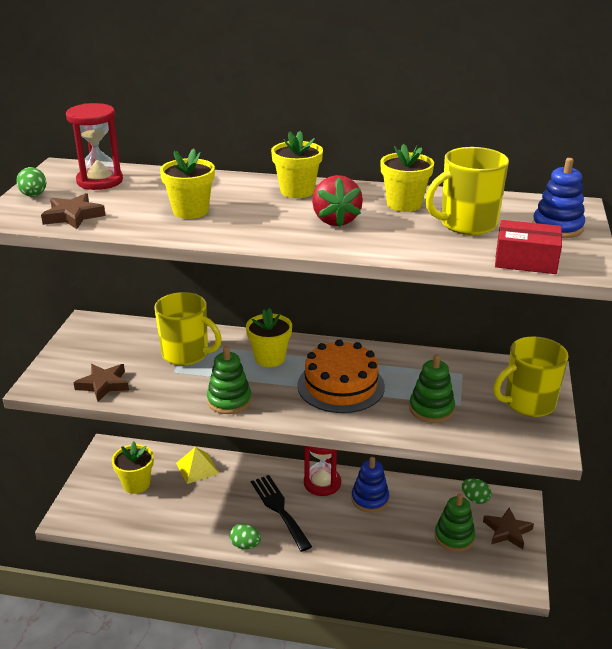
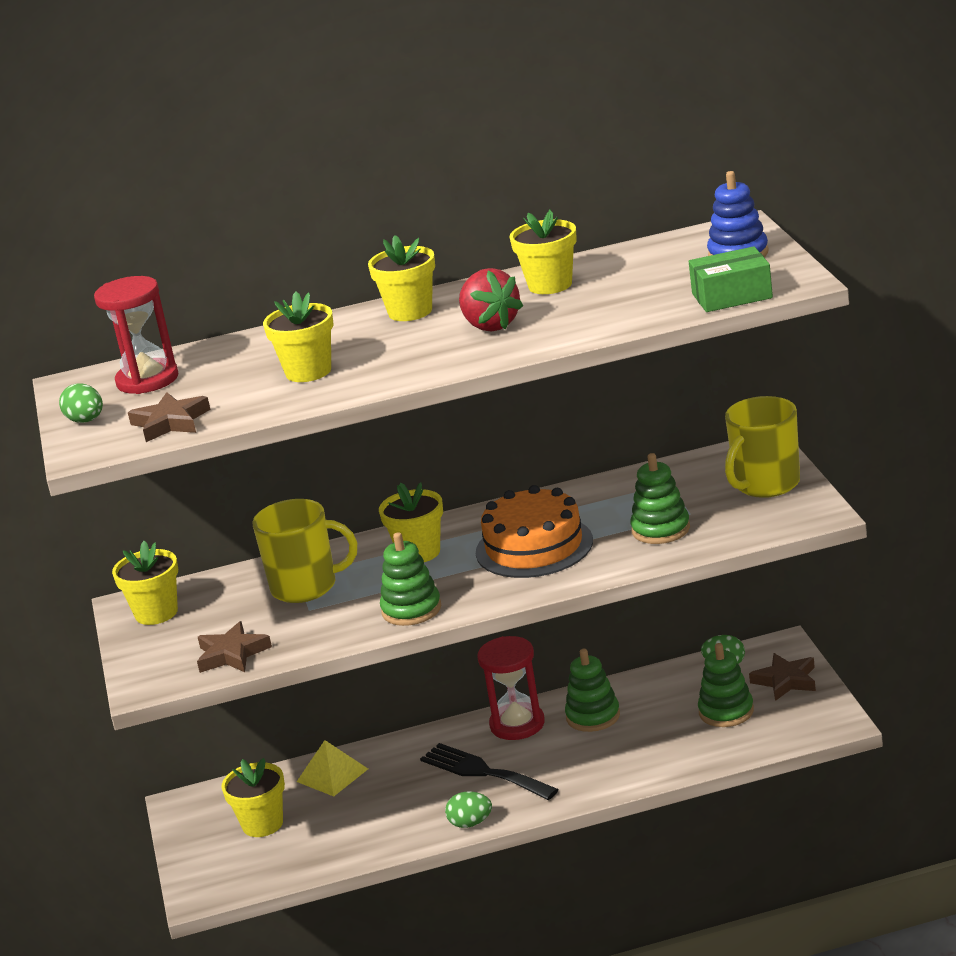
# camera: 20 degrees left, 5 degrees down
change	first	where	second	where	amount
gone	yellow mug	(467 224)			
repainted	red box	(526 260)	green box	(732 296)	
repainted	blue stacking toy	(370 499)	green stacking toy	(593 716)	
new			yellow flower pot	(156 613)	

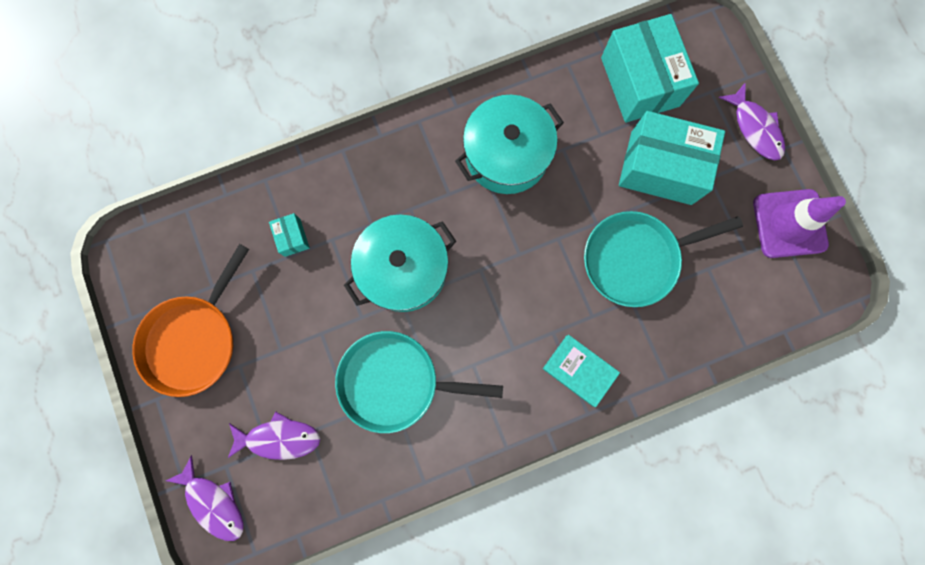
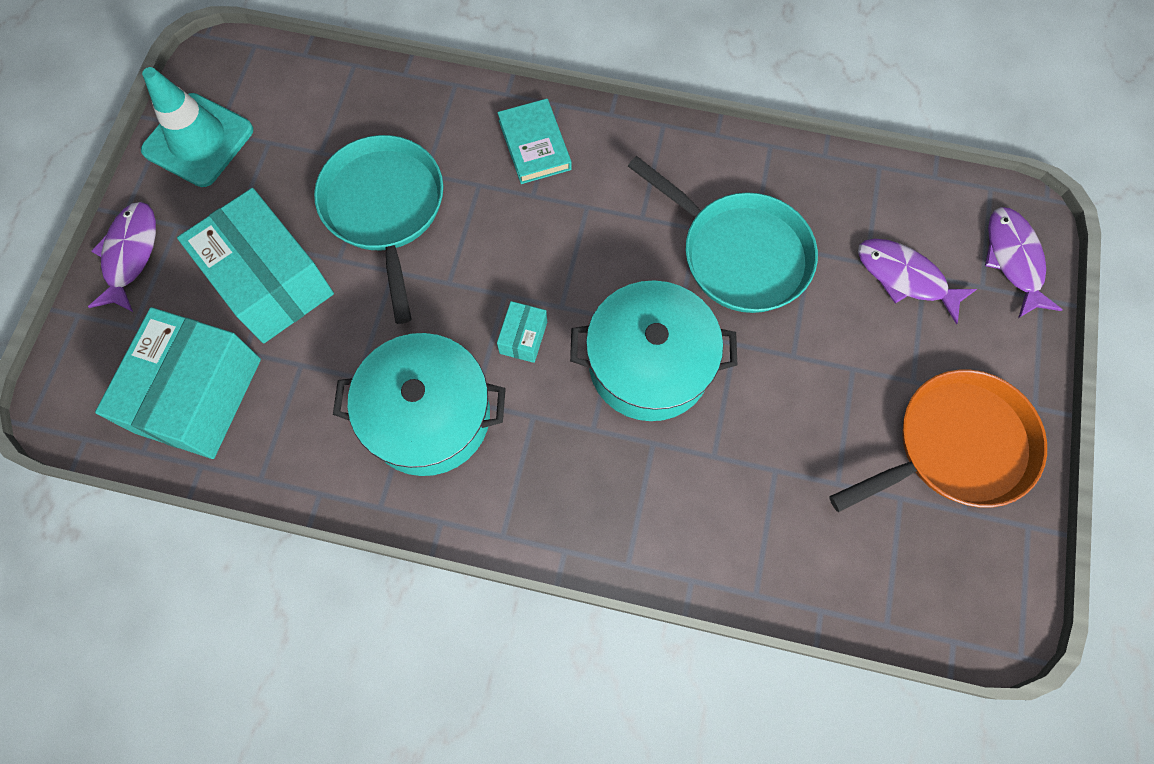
# camera: 145 degrees left, 10 degrees down
change	first	where	second	where	amount
repainted	purple traffic cone	(789 223)	turquoise traffic cone	(198 140)	
rotated	turquoise pan	(635 259)		(385 209)	120 degrees counterclockwise
shifted	turquoise box	(292 237)		(523 337)	

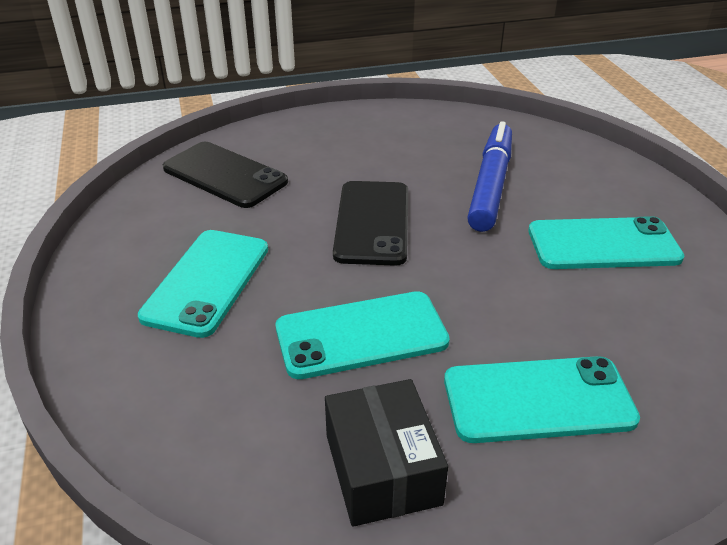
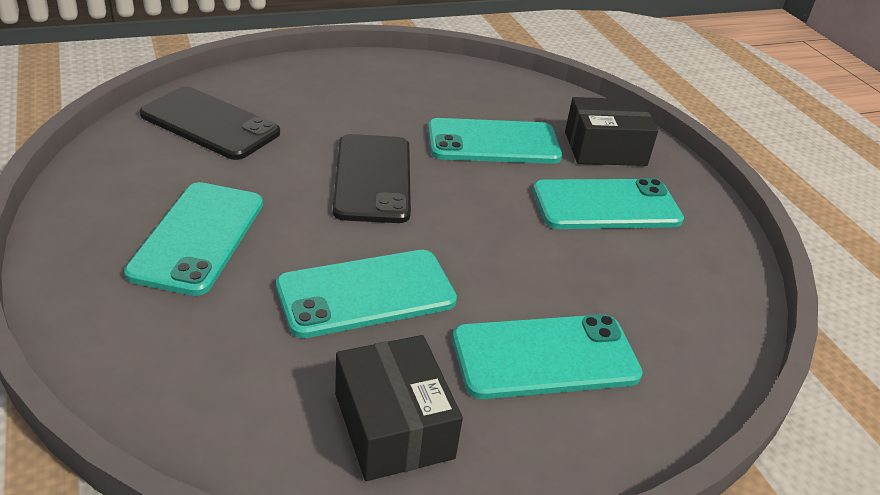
# camera: 10 degrees left, 0 degrees up
change	first	where	second	where	amount
swapped	blue marker	(490 185)	turquoise phone	(493 143)	
new			black box	(605 148)	

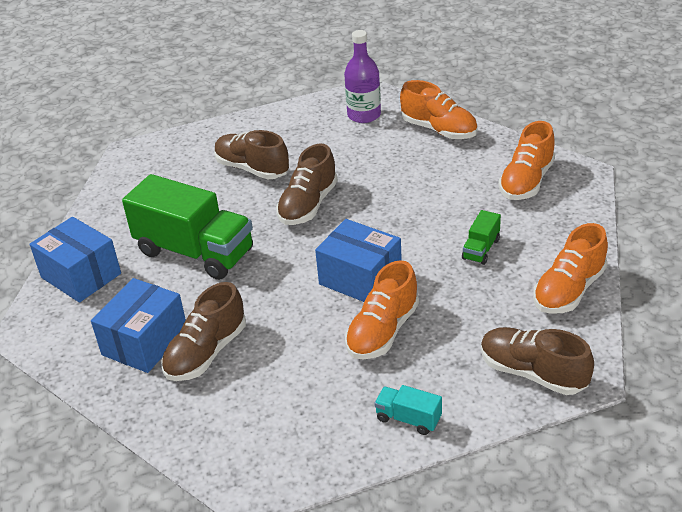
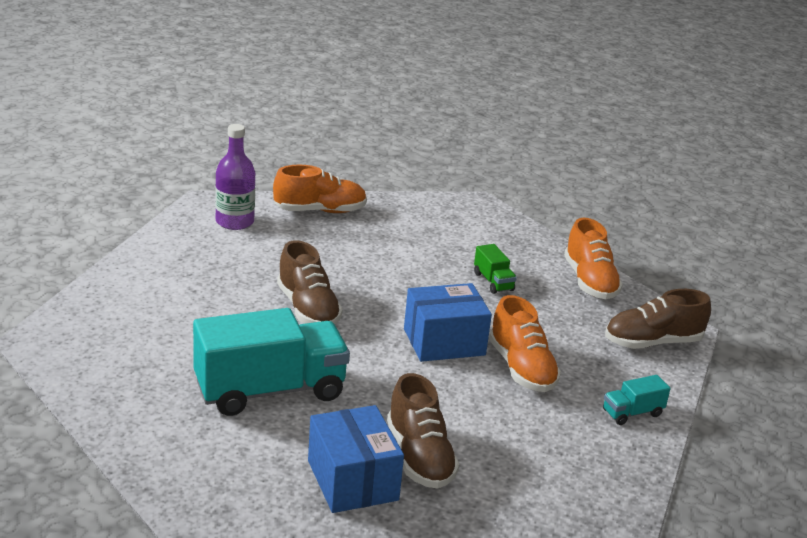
# camera: 55 degrees left, 10 degrees down
change	first	where	second	where	amount
gone	orange shoe	(526 181)			
gone	brown shoe	(252 169)			
repainted	green truck	(195 252)	turquoise truck	(270 391)	
gone	blue box	(81 275)			

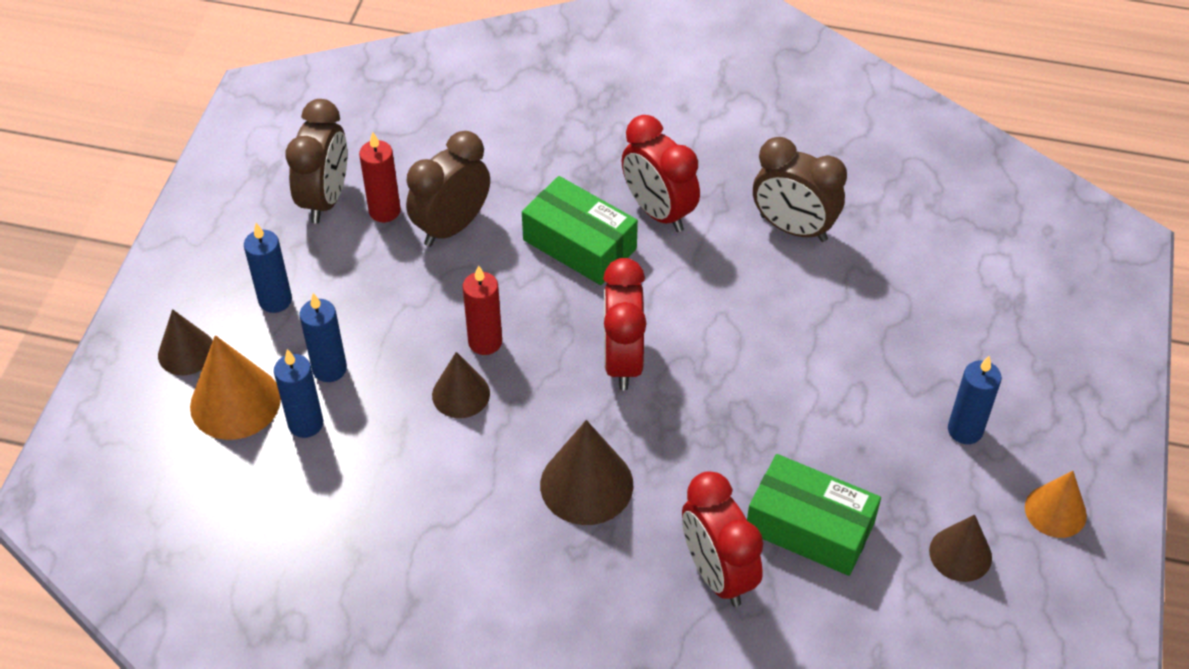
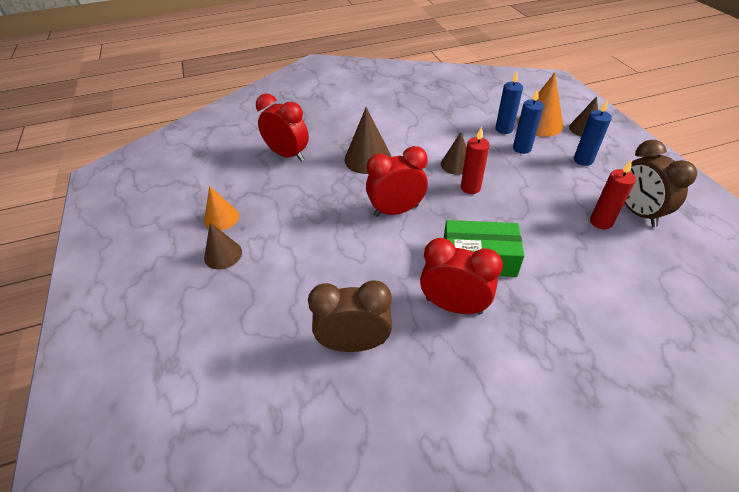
# camera: 150 degrees right, 5 degrees down
change	first	where	second	where	amount
gone	brown clock	(451 227)			
rotated	red clock	(622 361)		(396 210)	75 degrees counterclockwise
gone	blue candle	(965 430)			
gone	green box	(809 527)			
shifted	orange cone	(1055 511)		(221 218)	
shifted	brown cone	(960 554)		(223 255)	

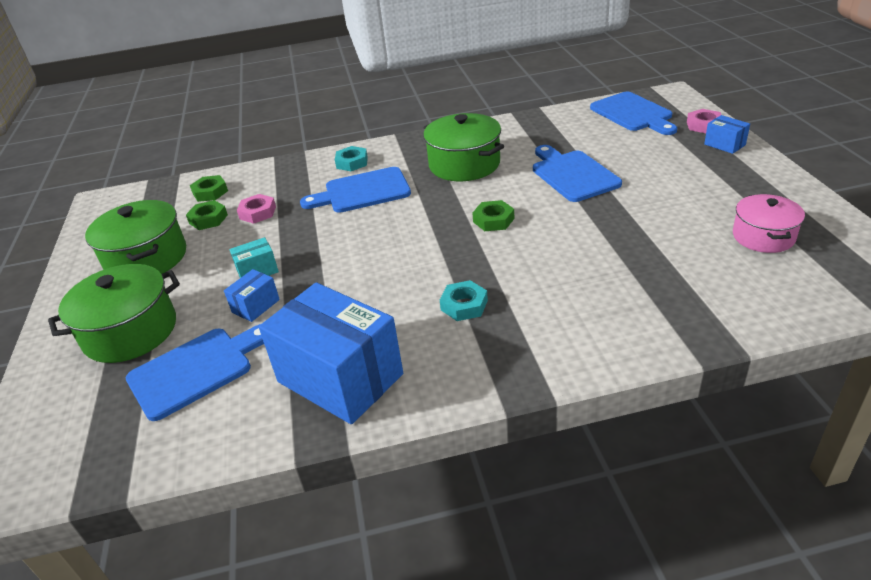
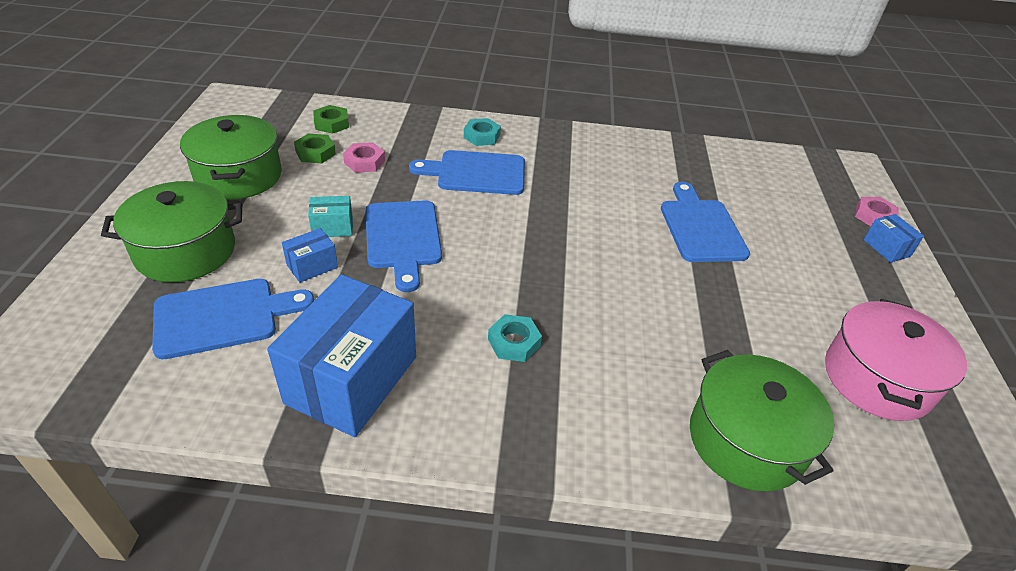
# camera: 10 degrees right, 5 degrees up
change	first	where	second	where	amount
shifted	blue cutting board	(633 113)		(403 238)	
shifted	green pot	(464 164)		(746 440)	
scaled	pink pot	(763 236)		(877 379)	x1.53
gone	green nut	(493 220)			
rotated	blue box	(340 378)		(352 379)	60 degrees clockwise

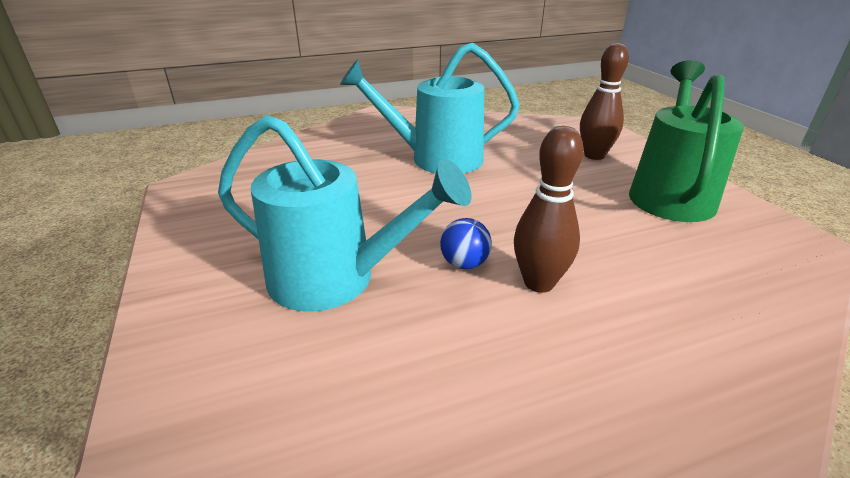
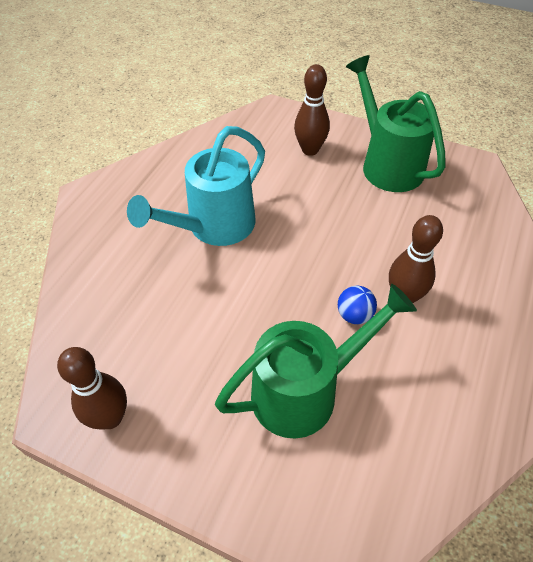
# camera: 45 degrees left, 20 degrees up
change	first	where	second	where	amount
repainted	turquoise watering can	(337 280)	green watering can	(306 390)	
new			brown bowling pin	(110 417)	

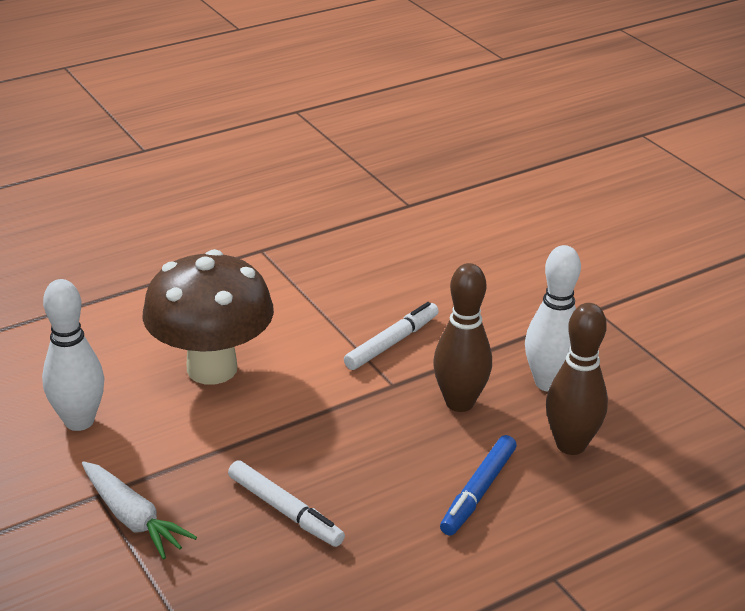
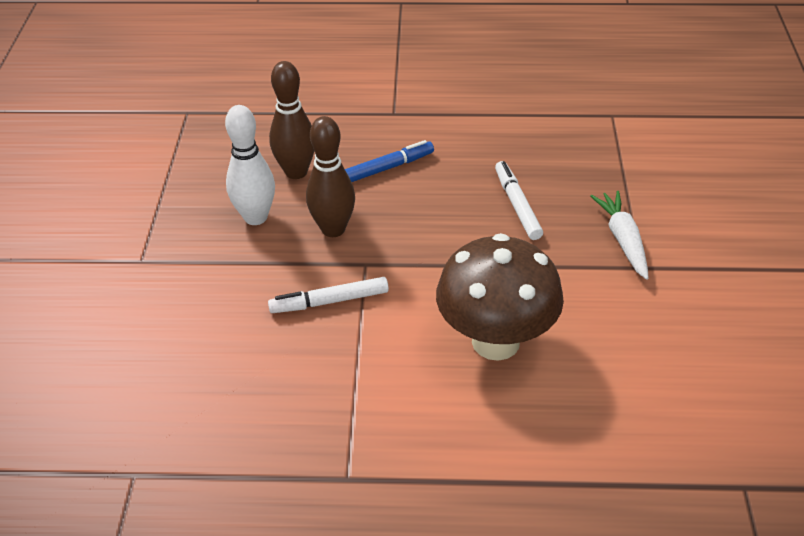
# camera: 145 degrees left, 10 degrees up
change	first	where	second	where	amount
gone	white bowling pin	(79 421)			

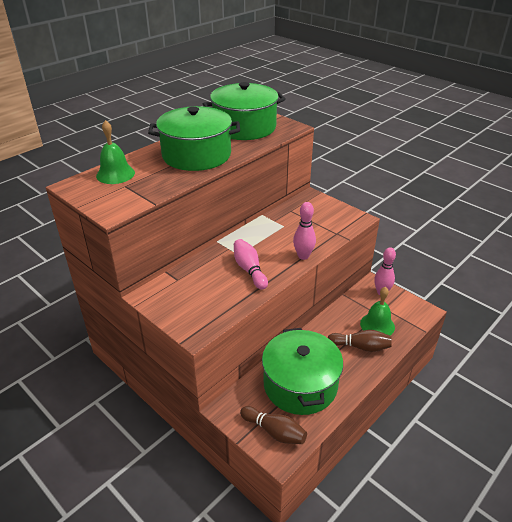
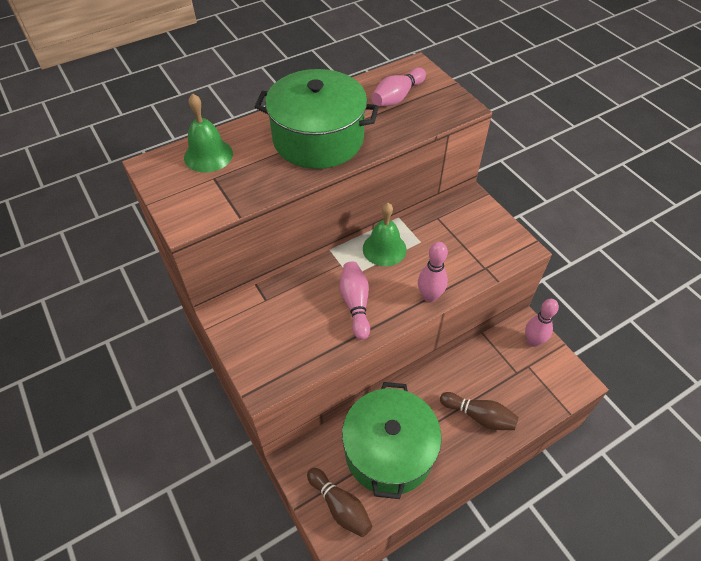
# camera: 15 degrees right, 15 degrees up
change	first	where	second	where	amount
swapped	green pot	(244 127)	pink bowling pin	(397 97)	
shifted	green bell	(377 325)		(384 249)	

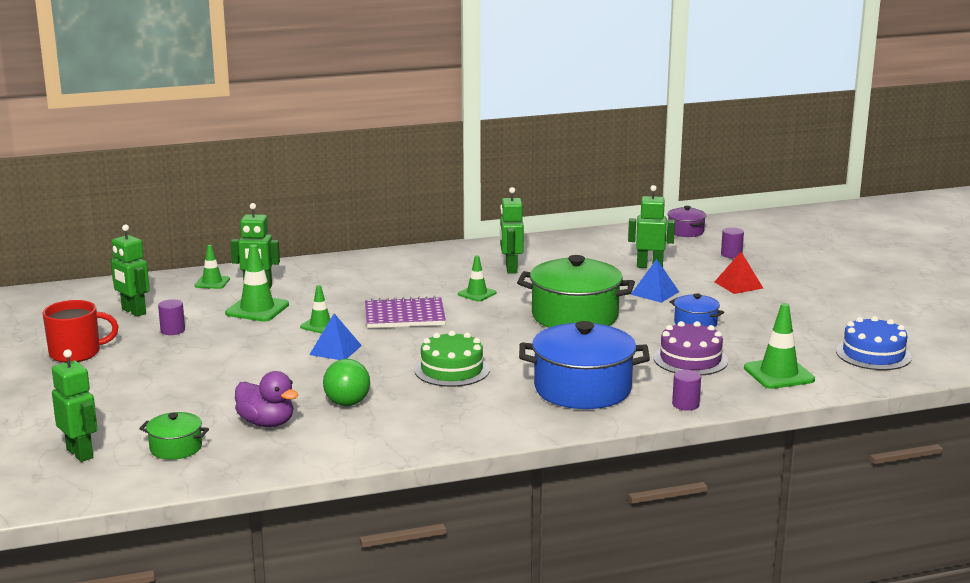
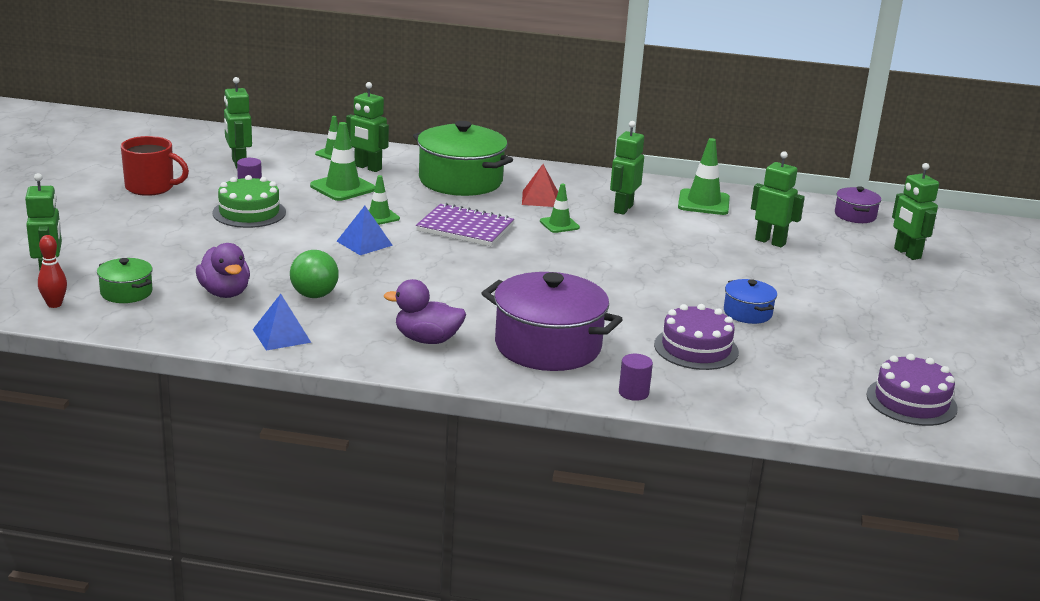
# camera: 25 degrees right, 5 degrees up
change	first	where	second	where	amount
gone	purple cylinder	(731 254)			
shifted	red pyramid	(738 285)		(540 198)	
shifted	green pot	(575 316)		(460 181)	
shifted	blue pyramid	(655 293)		(281 336)	
shifted	green traffic cone	(778 374)		(703 203)	
repainted	blue cake	(873 354)	purple cake	(911 401)	
repainted	blue pot	(582 389)	purple pot	(548 346)	
shifted	green cake	(452 370)		(249 212)	
new			green robot	(907 253)	
new			red bowling pin	(54 304)	
new			purple duck	(427 340)	

